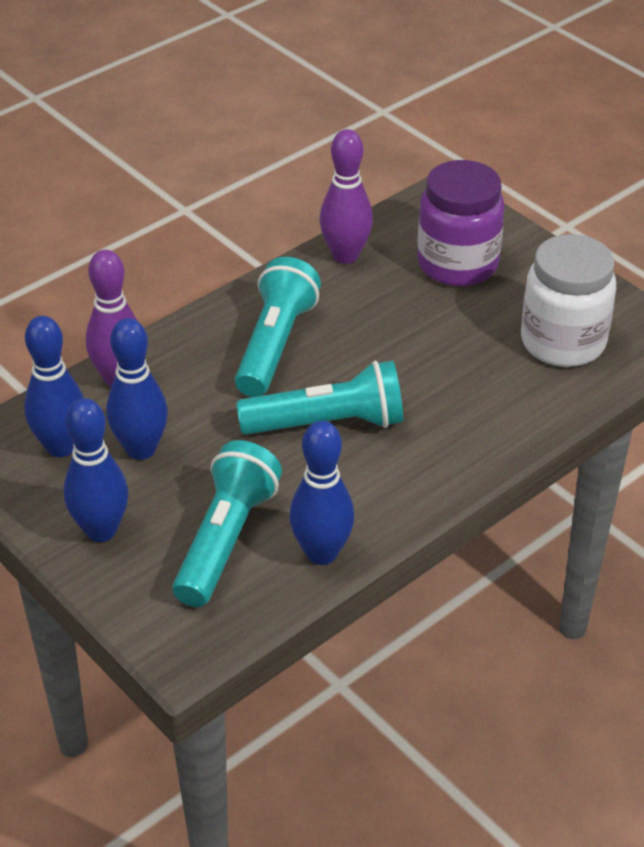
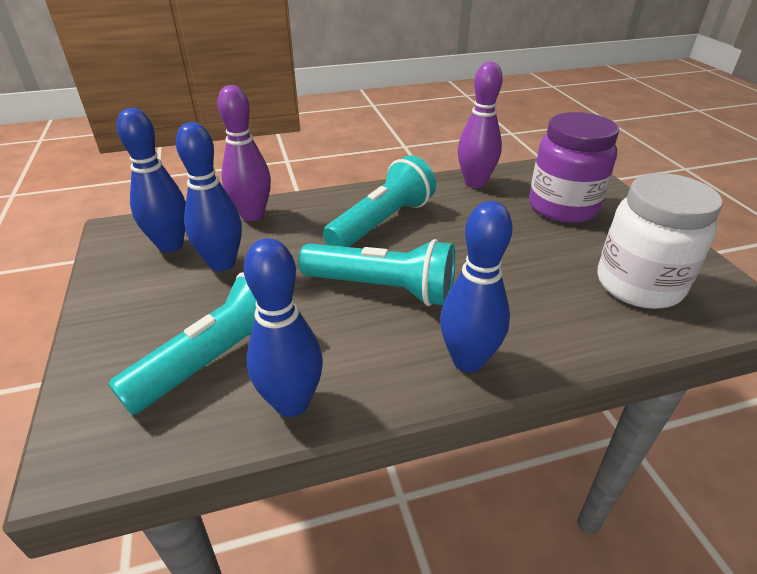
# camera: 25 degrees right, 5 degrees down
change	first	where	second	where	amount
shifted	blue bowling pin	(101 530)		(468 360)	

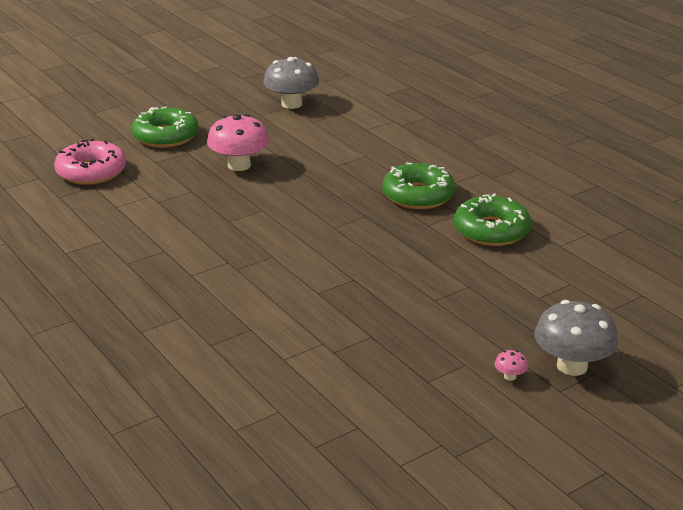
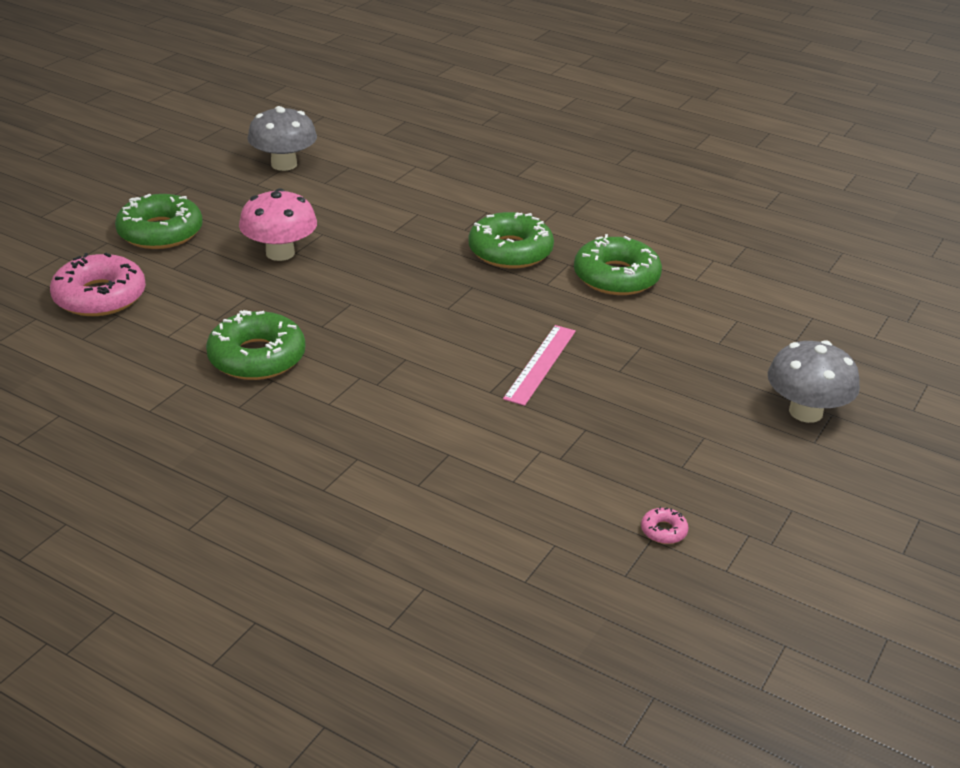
# camera: 25 degrees left, 5 degrees up
change	first	where	second	where	amount
gone	pink mushroom	(510 376)			
new			green donut	(257 357)	
new			pink ruler	(540 364)	
new			pink donut	(663 531)	

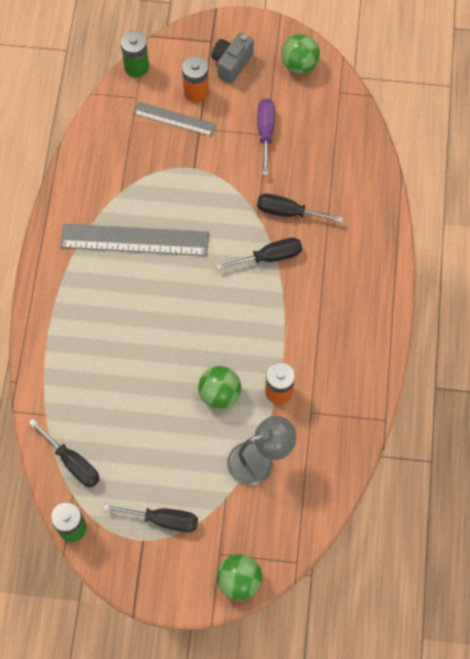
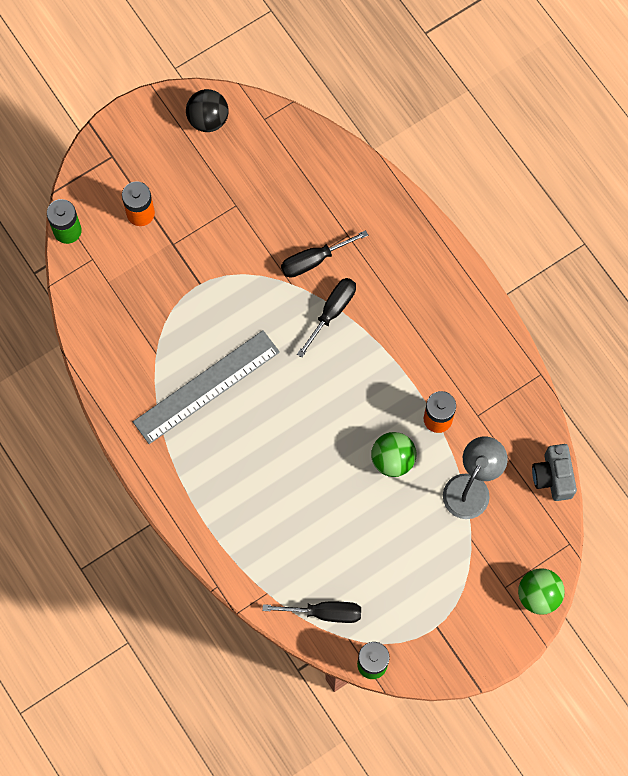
# camera: 40 degrees left, 5 degrees up
change	first	where	second	where	amount
shifted	grey camera	(231 63)		(553 477)	
repainted	green ball	(299 64)	black ball	(208 119)	
gone	purple screwdriver	(265 132)			
gone	grey ruler	(174 119)			
gone	black screwdriver	(163 519)			

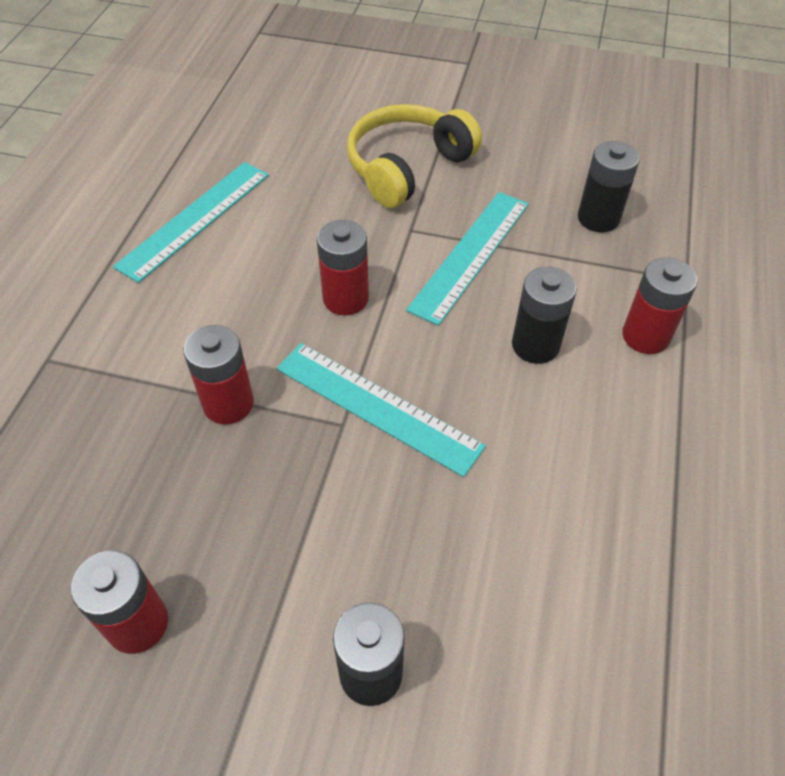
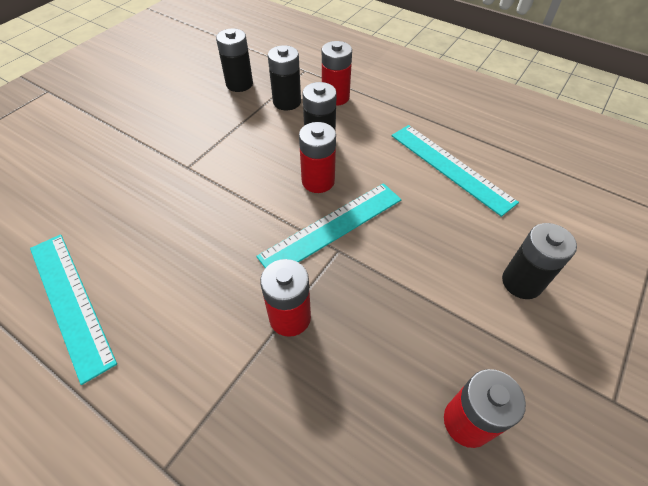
# camera: 70 degrees left, 0 degrees up
change	first	where	second	where	amount
gone	yellow headphones	(407 167)			
shifted	turquoise ruler	(470 255)		(450 167)	
shifted	red battery	(345 298)		(318 181)	
new			black battery	(287 102)	

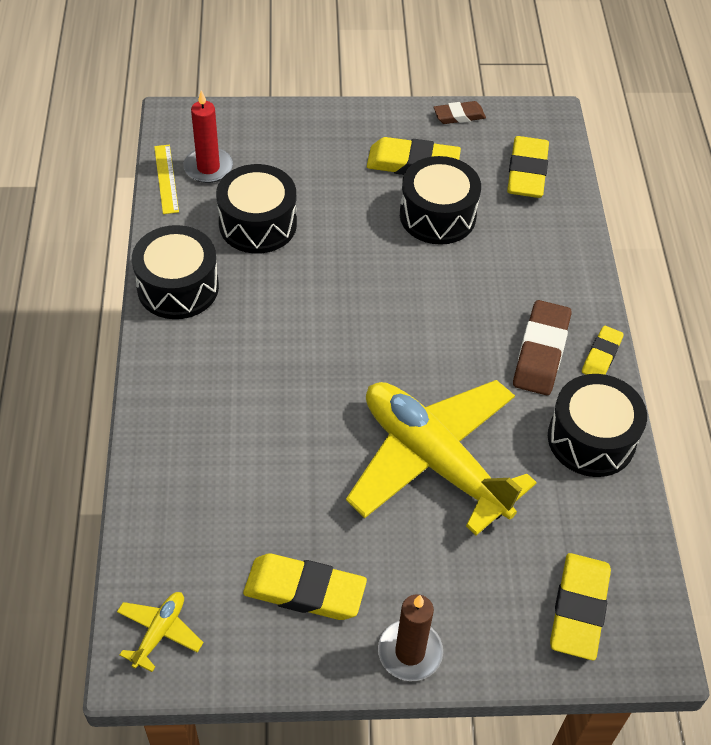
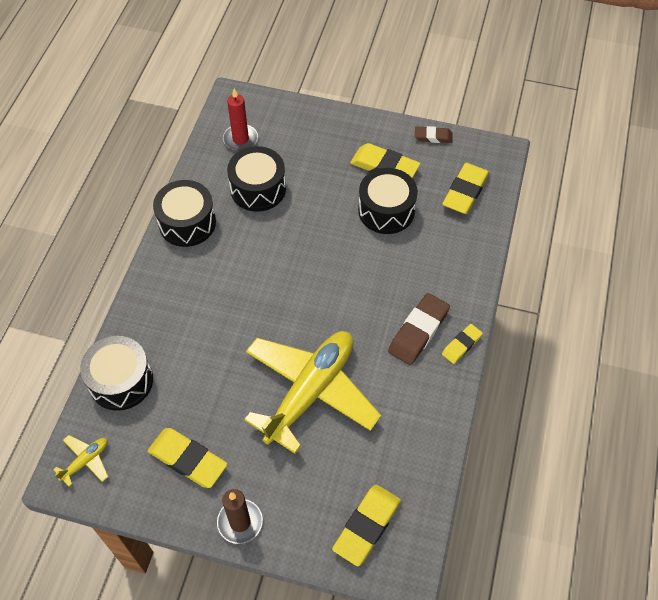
# camera: 20 degrees right, 5 degrees up
change	first	where	second	where	amount
gone	yellow ruler	(166 179)			
shifted	black drum	(591 439)		(121 381)	
rotated	yellow plane	(434 460)		(310 392)	60 degrees clockwise

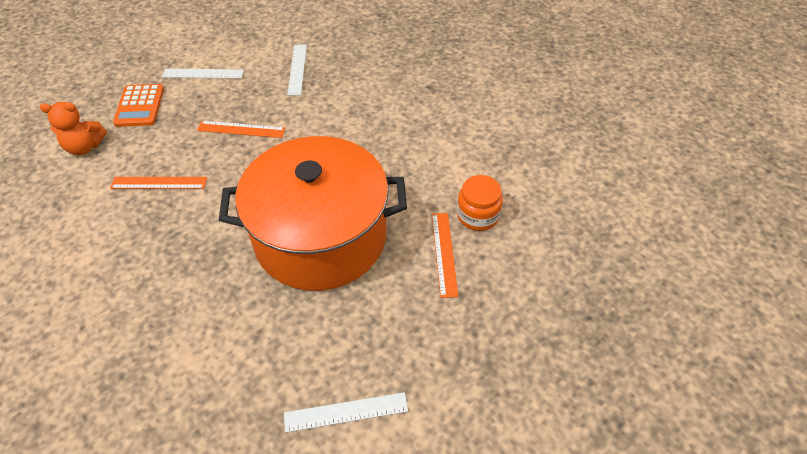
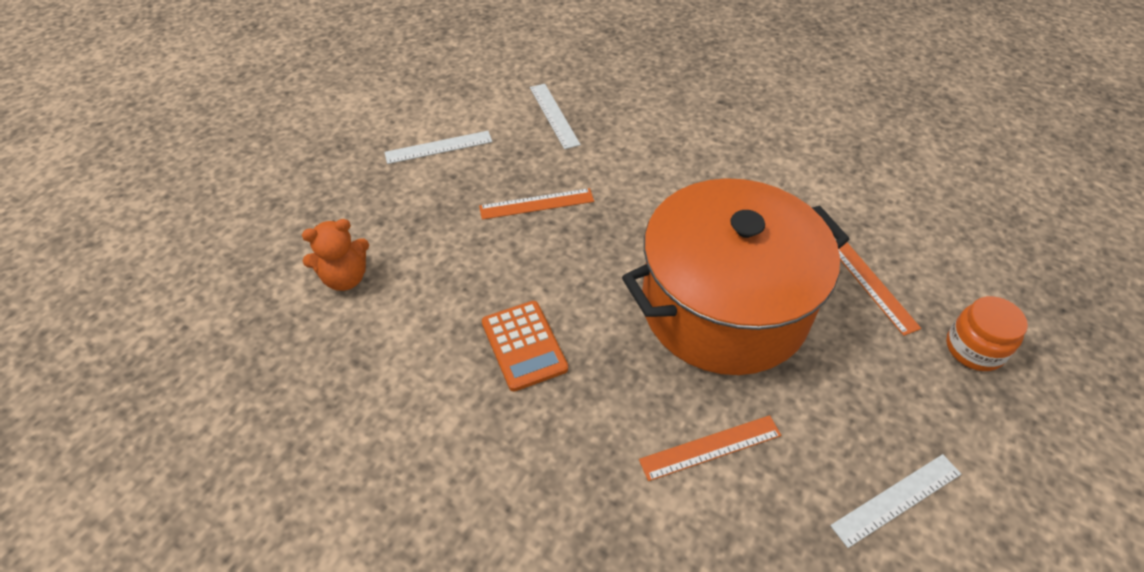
# camera: 20 degrees left, 0 degrees up
change	first	where	second	where	amount
shifted	orange calculator	(140 106)		(524 345)	
shifted	orange jar	(478 215)		(974 348)	
shifted	orange ruler	(159 183)		(710 447)	

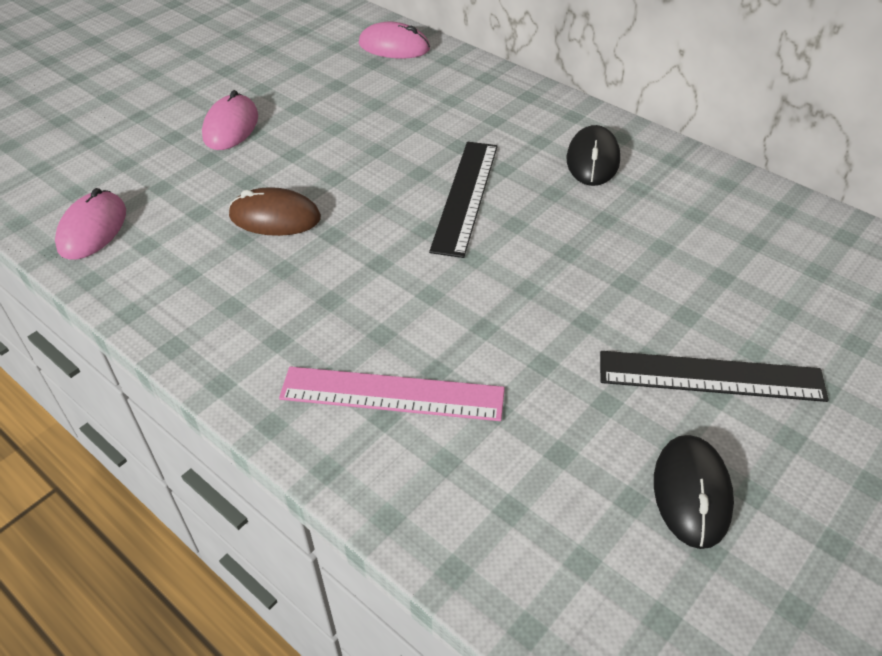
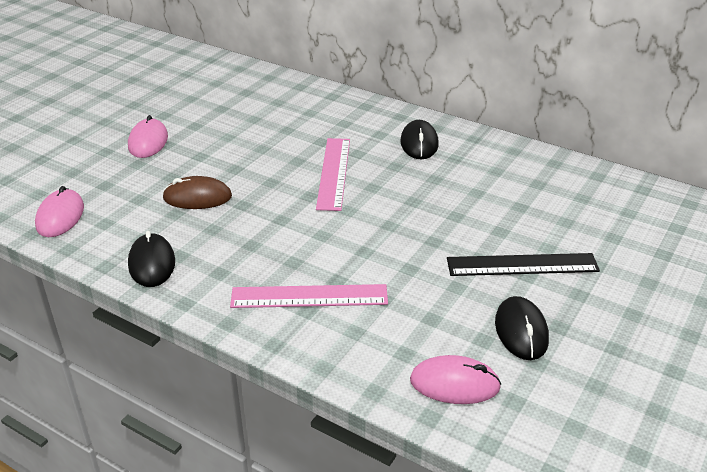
# camera: 10 degrees left, 10 degrees down
change	first	where	second	where	amount
shifted	pink mouse	(394 46)		(454 384)	
repainted	black ruler	(465 196)	pink ruler	(334 173)	
new			black mouse	(152 263)	

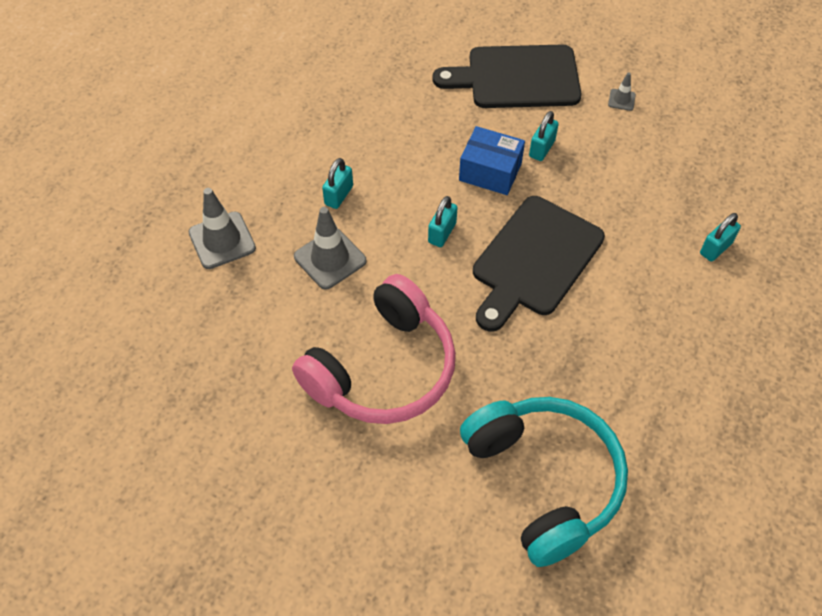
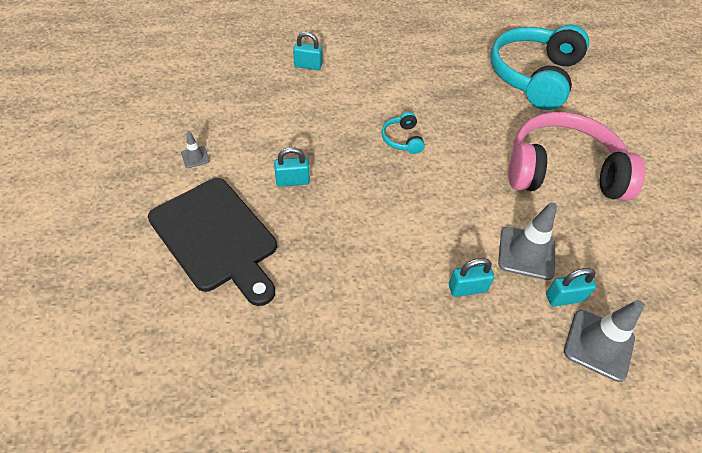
# camera: 130 degrees left, 5 degrees down
change	first	where	second	where	amount
gone	blue box	(490 172)			
shifted	turquoise padlock	(442 233)		(564 298)	
swapped	black cutting board	(534 260)	turquoise headphones	(402 139)	

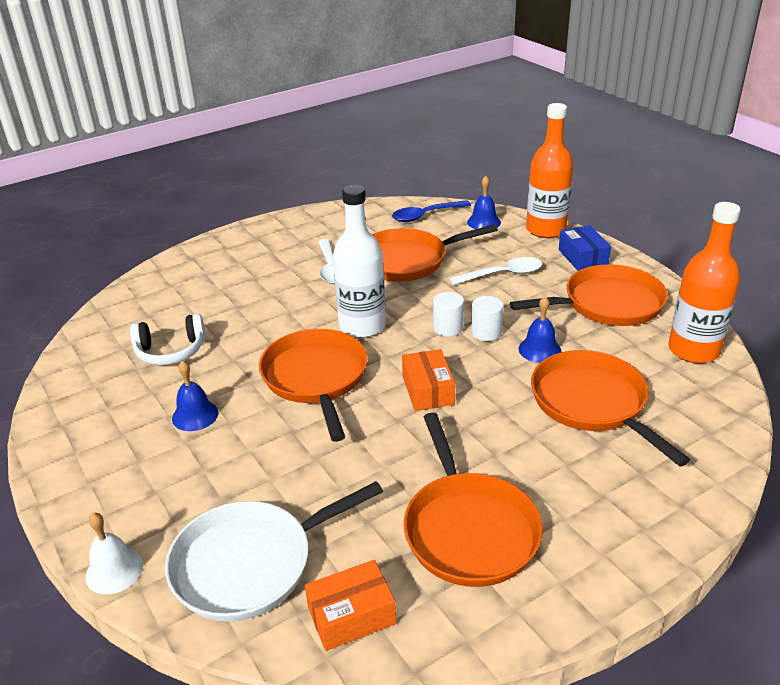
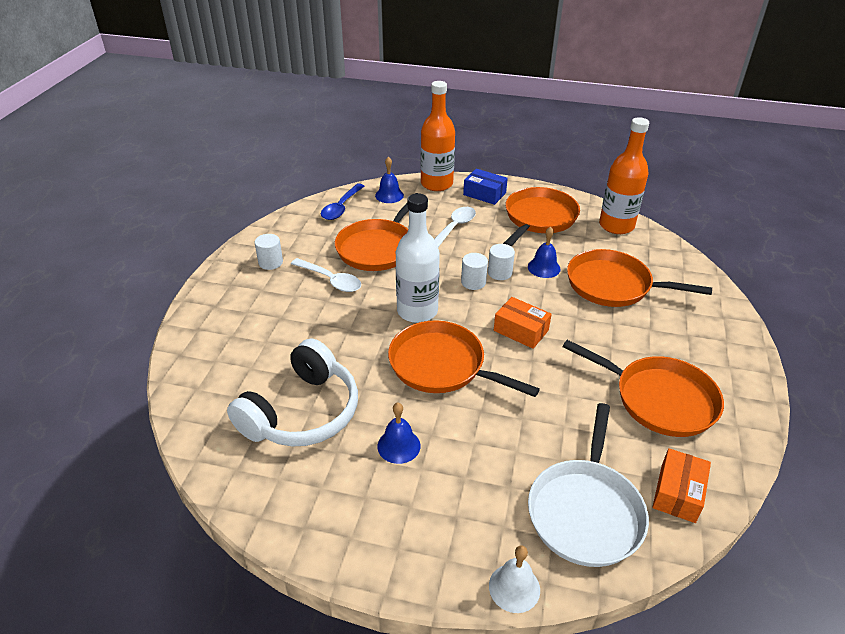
# camera: 45 degrees left, 5 degrees up
change	first	where	second	where	amount
scaled	white headphones	(171 351)		(302 412)	x1.63
new			white cylinder	(270 262)	

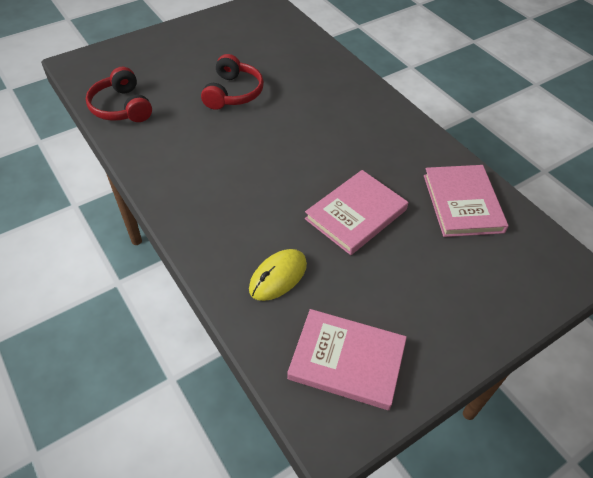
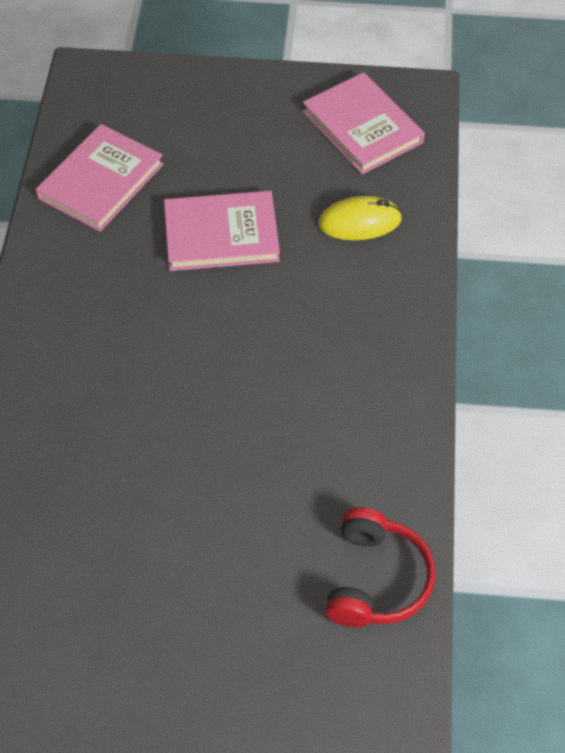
# camera: 140 degrees left, 5 degrees up
change	first	where	second	where	amount
gone	red headphones	(233 93)			

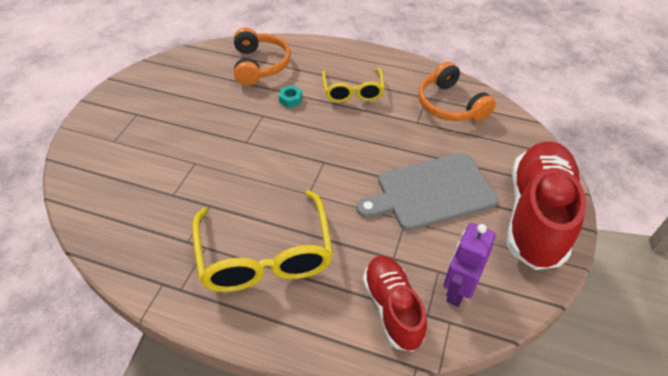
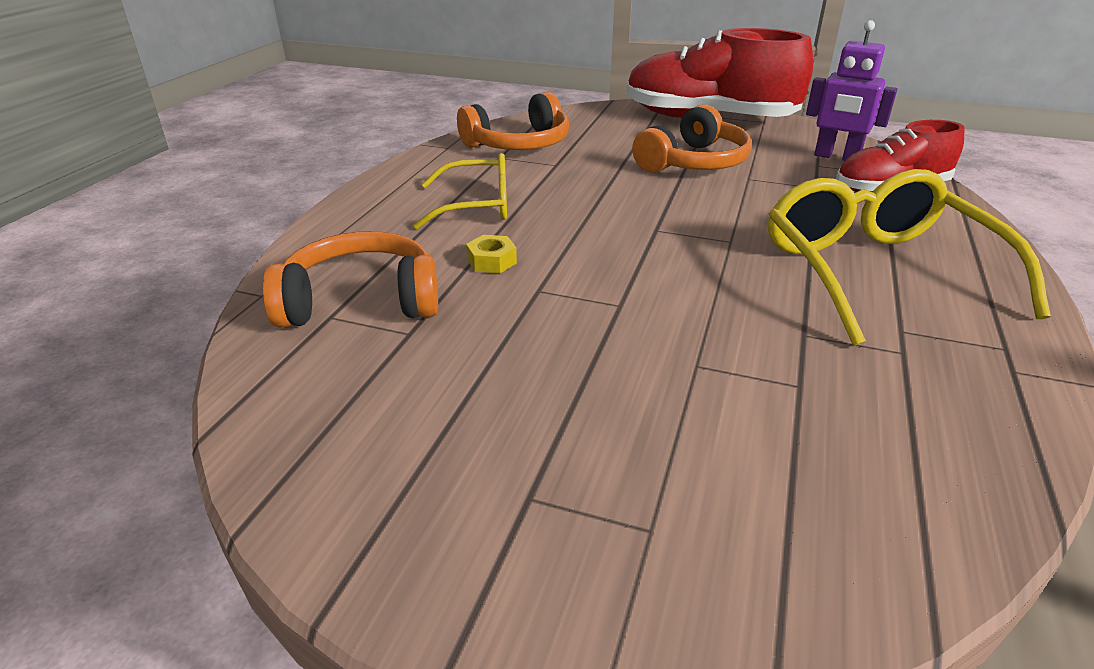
# camera: 90 degrees left, 15 degrees down
change	first	where	second	where	amount
repainted	turquoise nut	(290 99)	yellow nut	(491 261)	
swapped	grey cutting board	(431 192)	orange headphones	(693 162)	
rotated	yellow glasses	(265 256)		(876 271)	90 degrees counterclockwise

